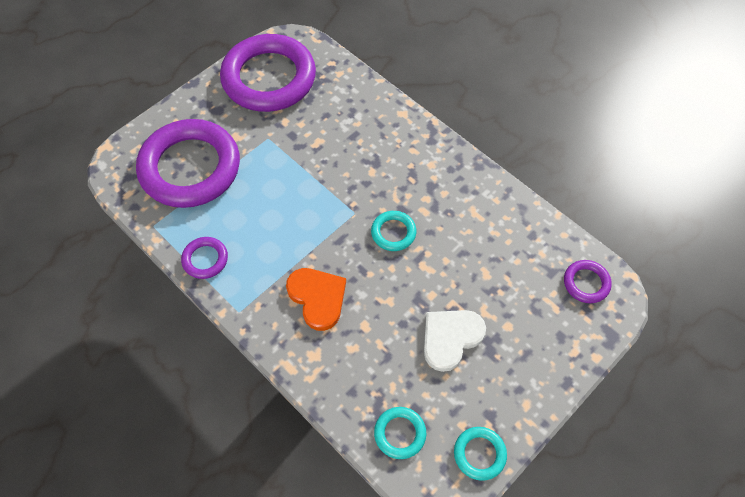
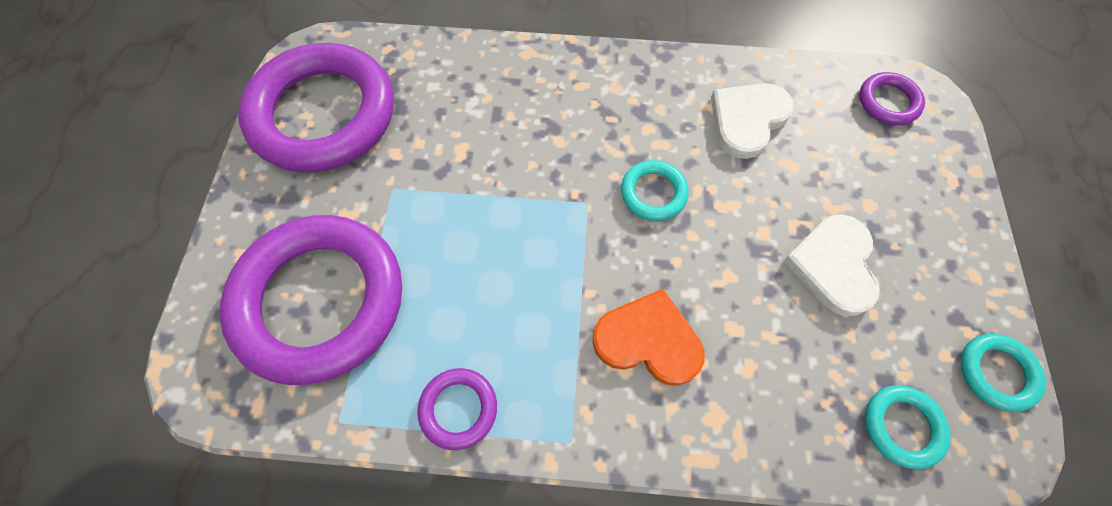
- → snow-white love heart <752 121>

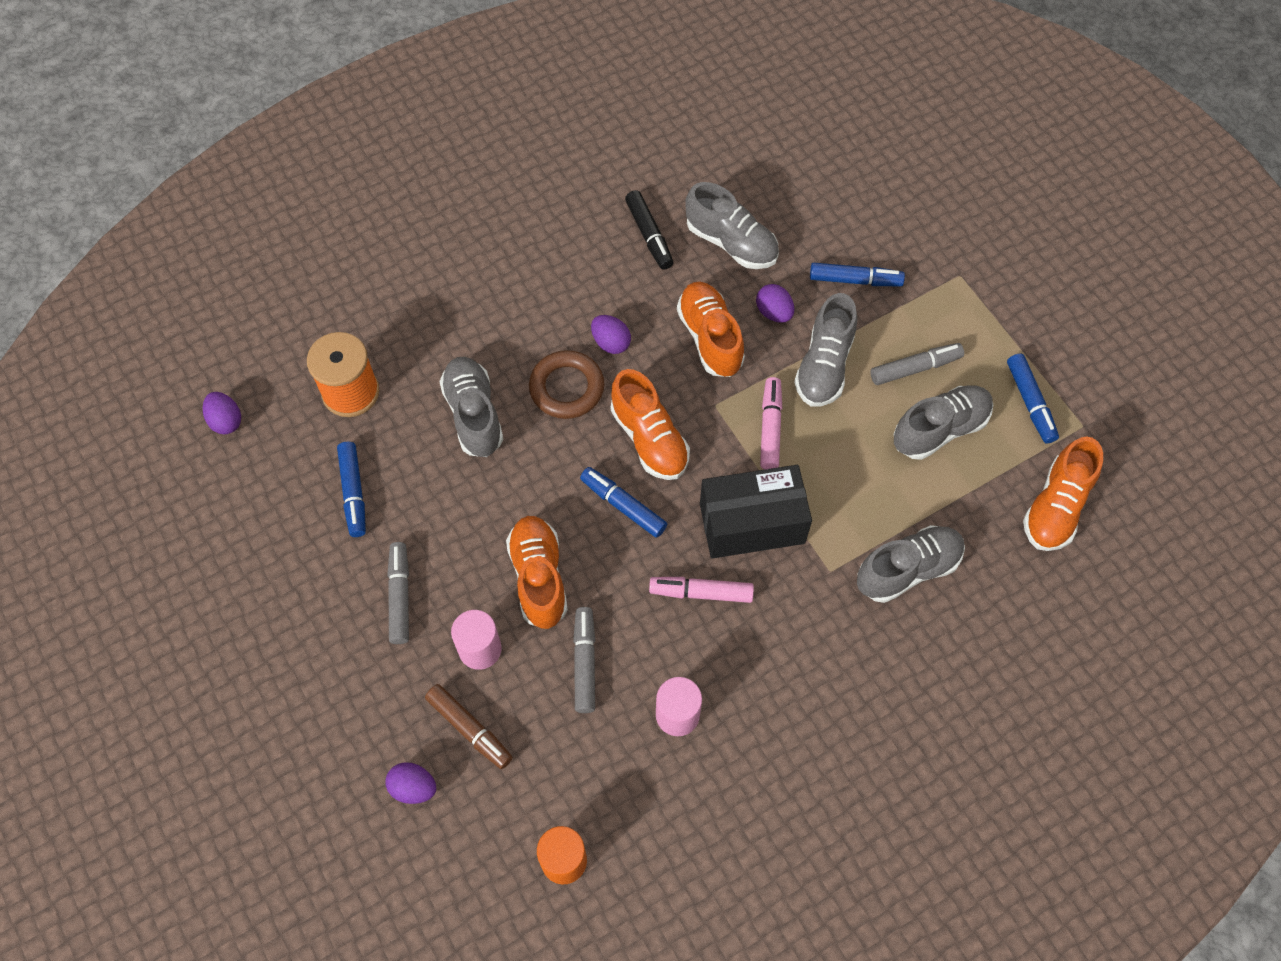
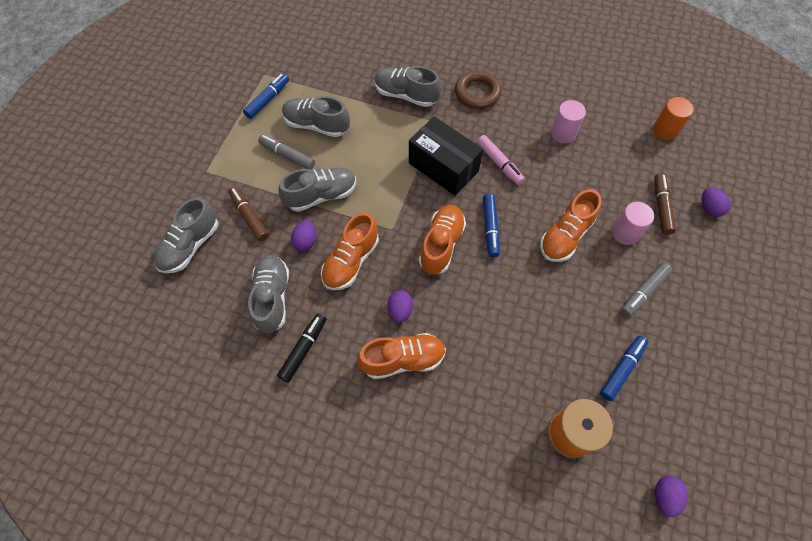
gray lace-up shoe <471 407> → gray lace-up shoe <185 235>, moved
blue felt pen <857 274> → dark brown felt pen <248 214>
orange lace-up shoe <1063 494> → orange lace-up shoe <401 356>, moved
dark brown torus <566 384> → dark brown torus <478 90>, moved
gray felt pen <584 660> → -
rose-pink felt pen <771 423> → -

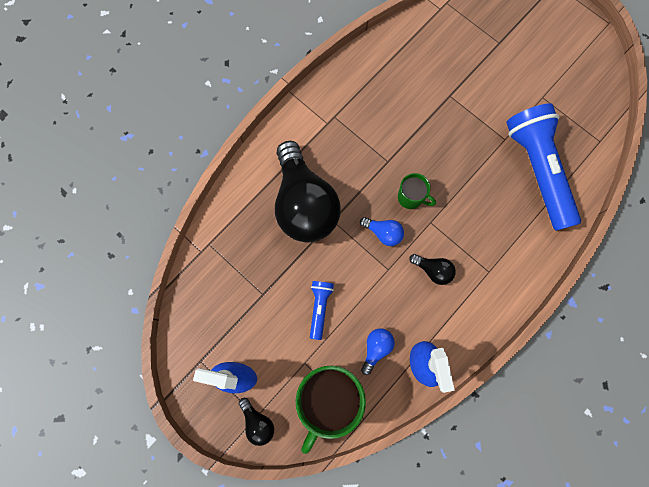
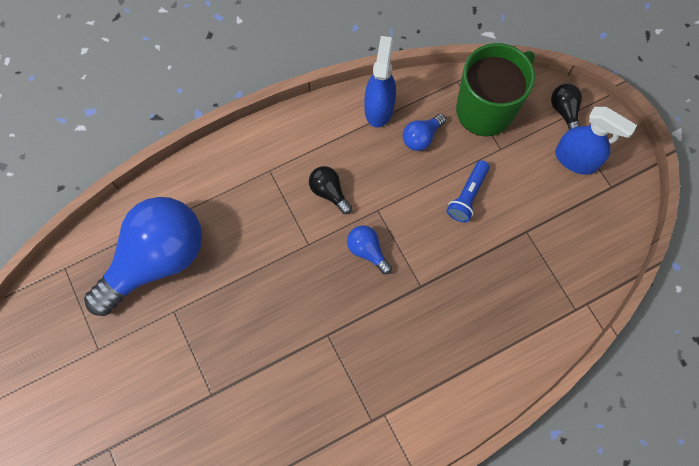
blue pocket torch <543 167> → blue lightbulb <143 256>
jet-black lightbulb <308 191> → -
emerald coffee mug <417 191> → -

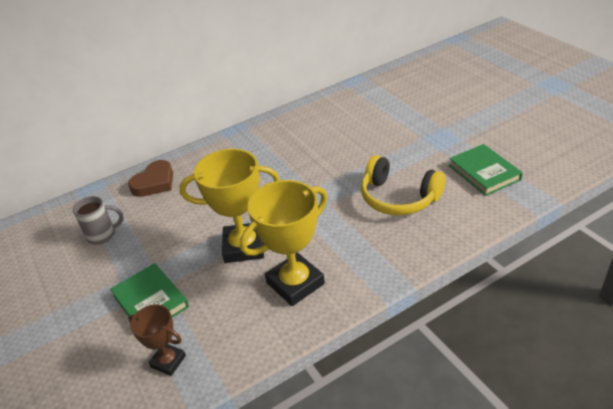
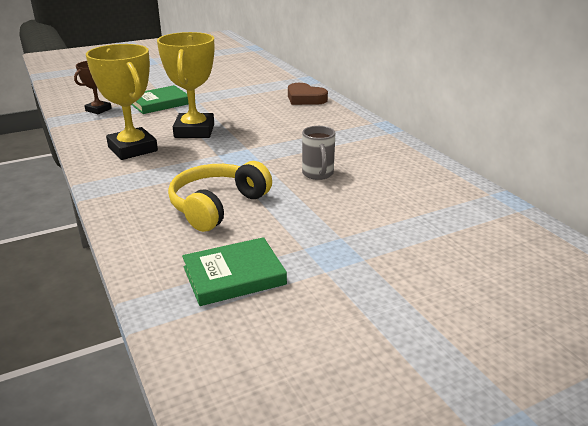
gray coffee mug <98 220> → gray coffee mug <318 153>, moved

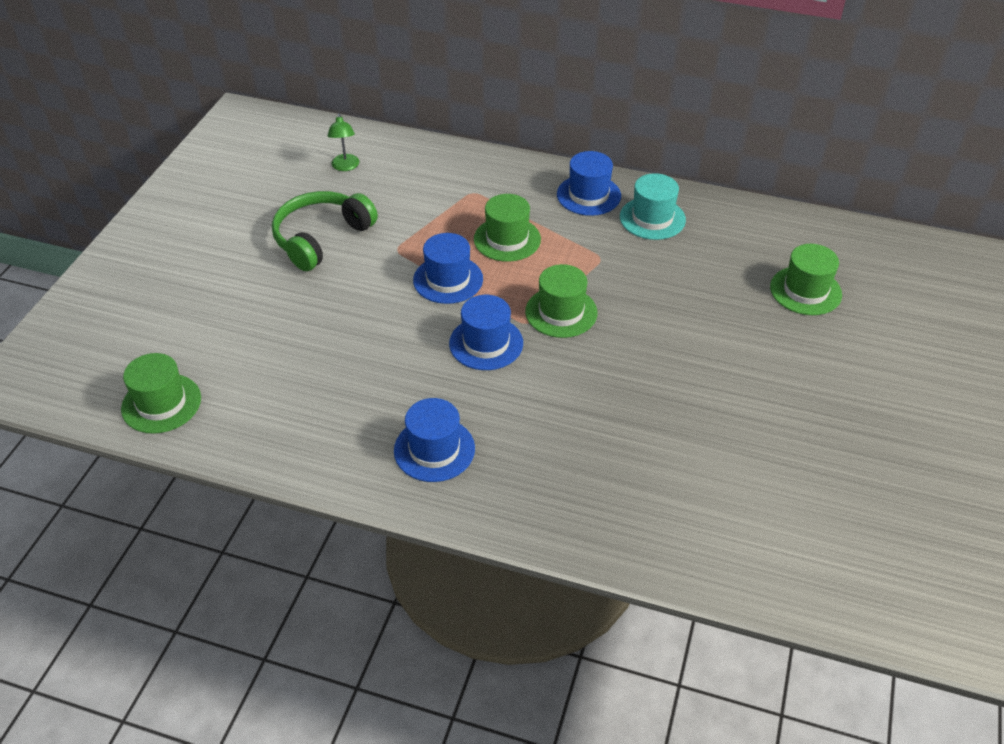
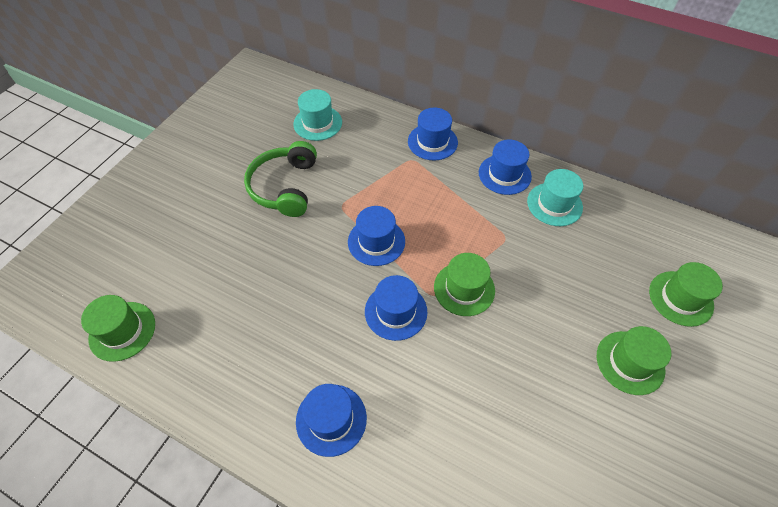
emerald over-ear headphones <325 231> → emerald over-ear headphones <280 179>, 45 degrees counterclockwise
emerald desk lamp <343 142> → aqua tall hat <317 115>
- → blue tall hat <433 134>
emerald tall hat <507 228> → emerald tall hat <634 360>, moved

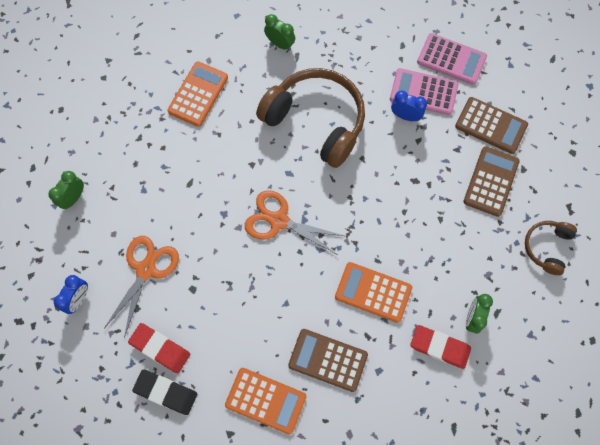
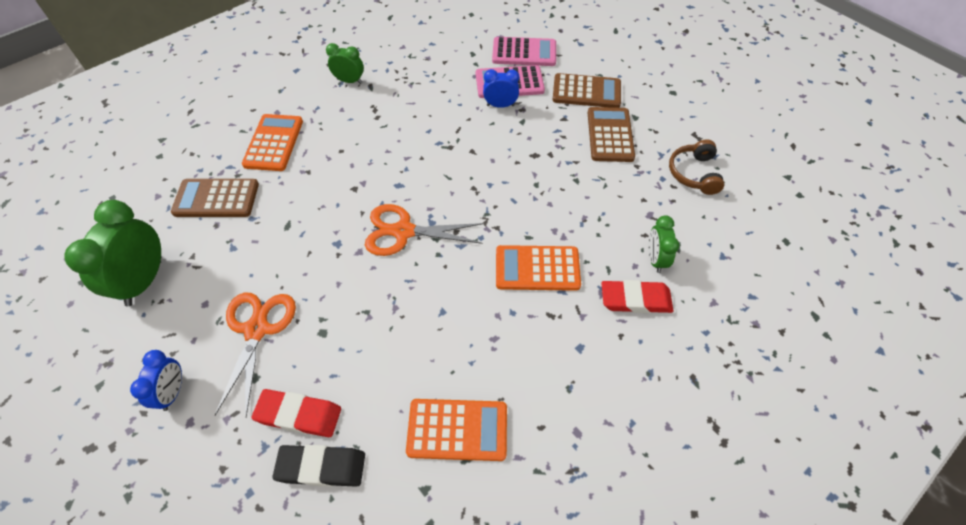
emerald bedside clock <66 190> → emerald bedside clock <112 253>, x1.77
dark brown pocket calculator <328 360> → dark brown pocket calculator <215 198>, moved
dark brown over-ear headphones <310 118> → -

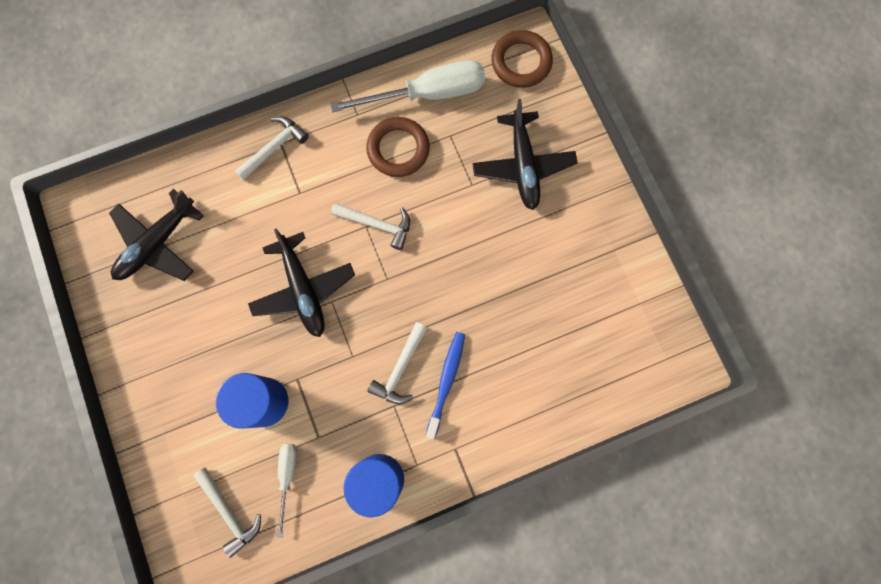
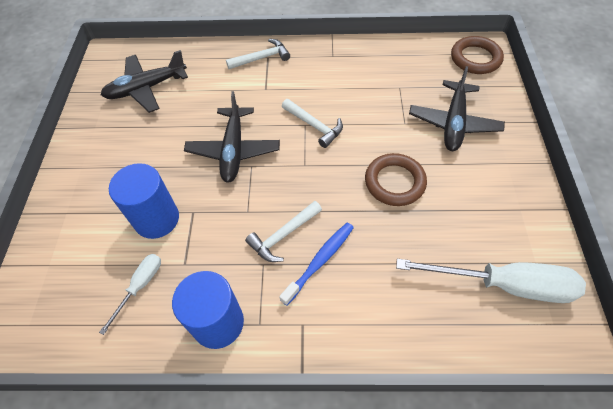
dark brown torus <398 147> → dark brown torus <396 179>, moved
snow-white hand screwdriver <407 86> → snow-white hand screwdriver <491 281>, moved
snow-white hammer <227 512> → -

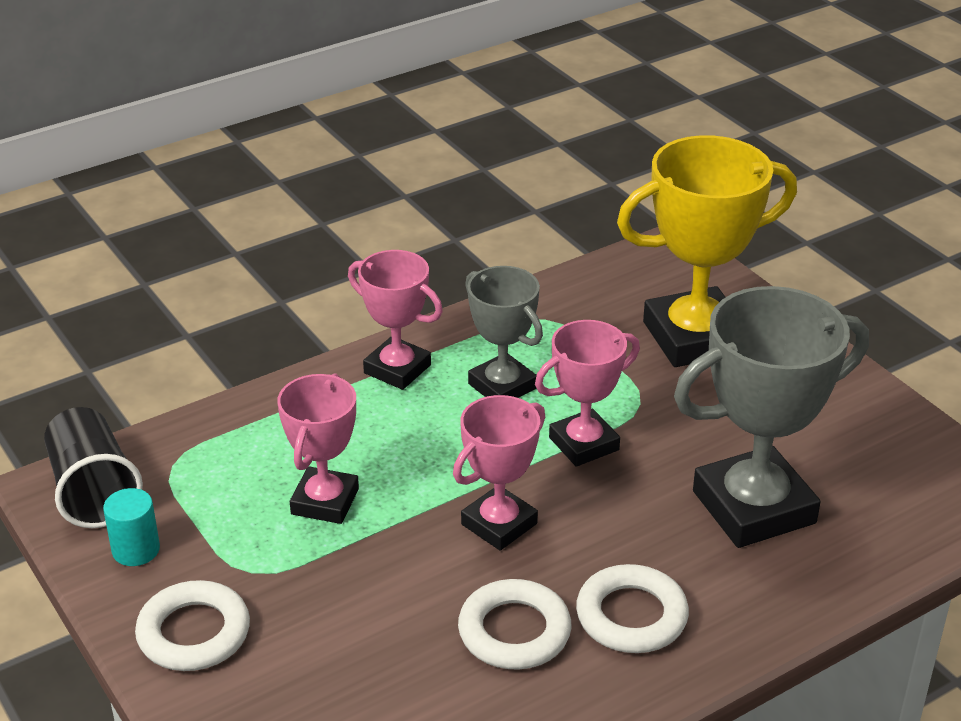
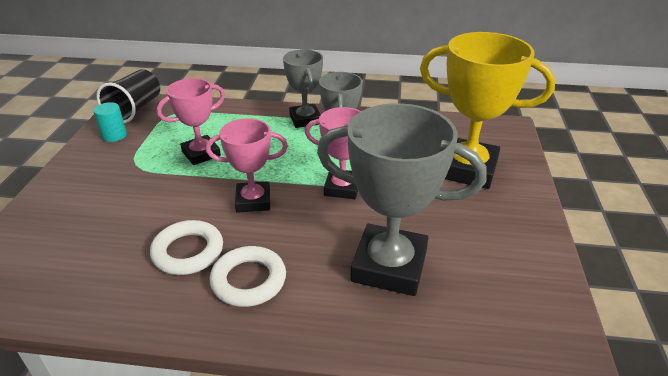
rose-pink trophy <395 320> → gray trophy <303 88>
snow-white torus <192 625> → -

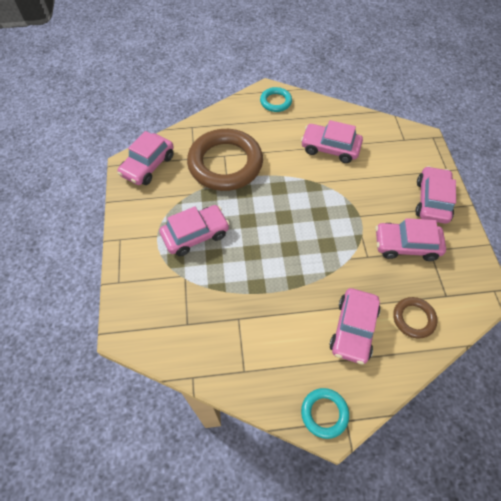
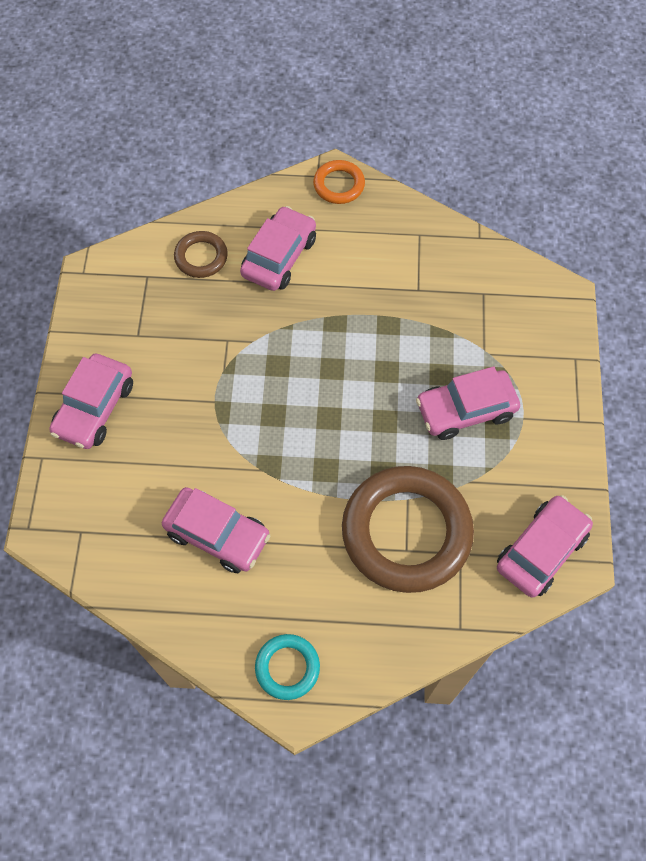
aqua torus <325 413> → orange torus <339 182>
rose-pink car <410 239> → -

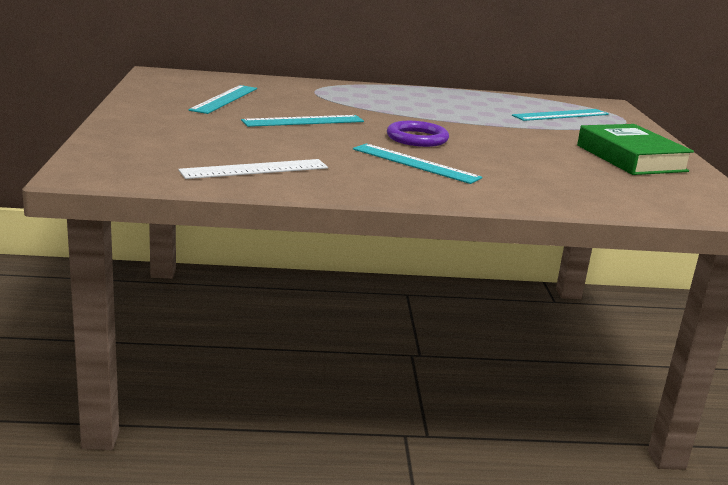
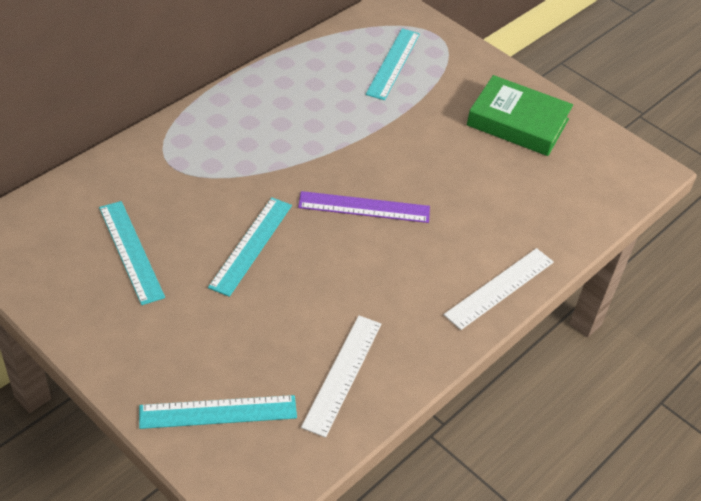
aqua ruler <417 164> → aqua ruler <218 412>, moved
royal purple torus <418 134> → royal purple ruler <364 207>
- → snow-white ruler <499 289>

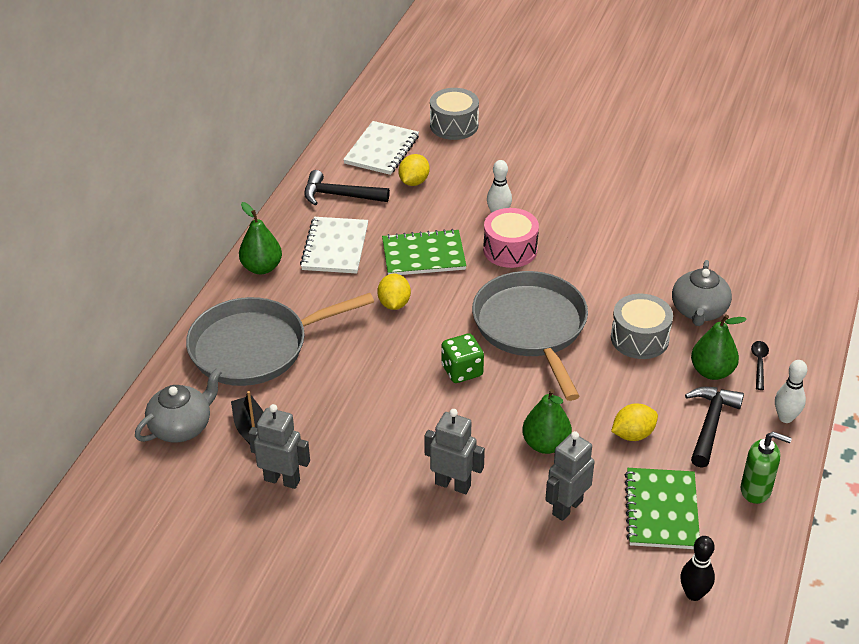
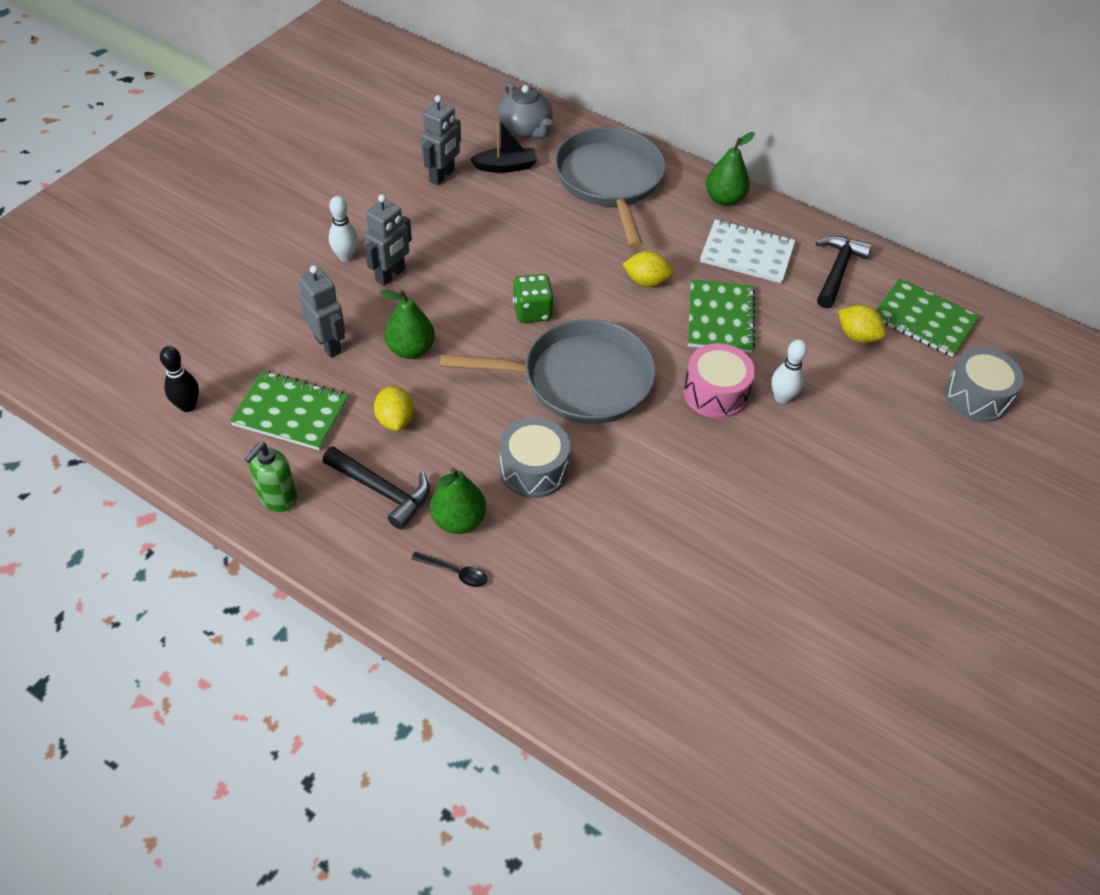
snow-white skittle <791 391> → snow-white skittle <343 229>, moved
snow-white exercise book <381 148> → emerald exercise book <928 317>
gray china teapot <702 293> → -

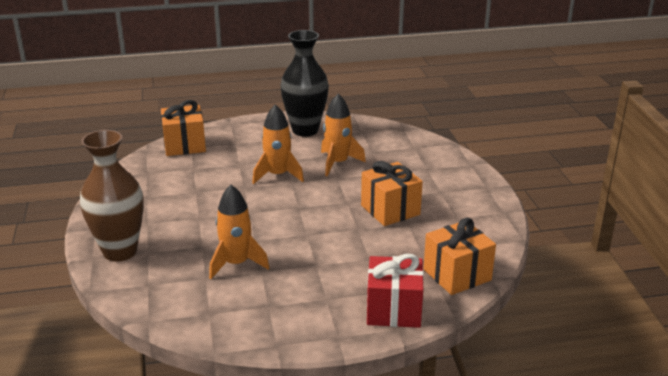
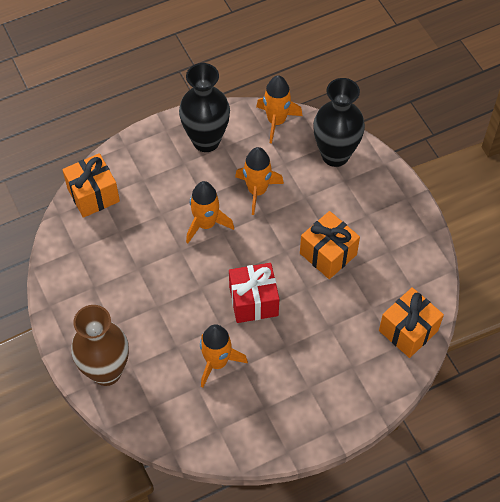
red present <395 291> → red present <254 293>, moved
- → orange rocket <279 109>
- → jet-black vase <339 122>

